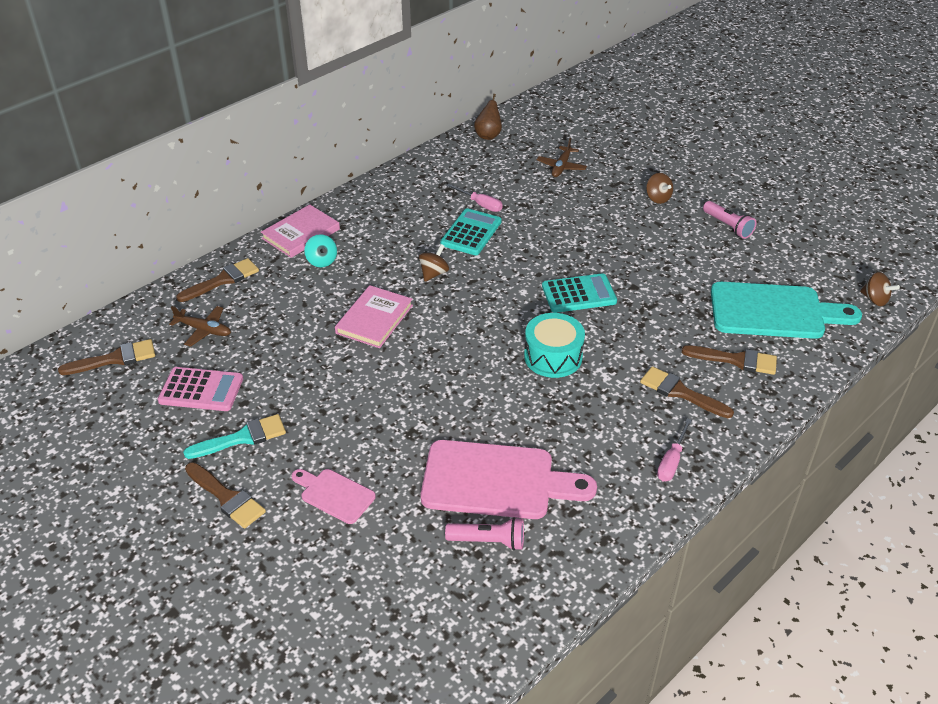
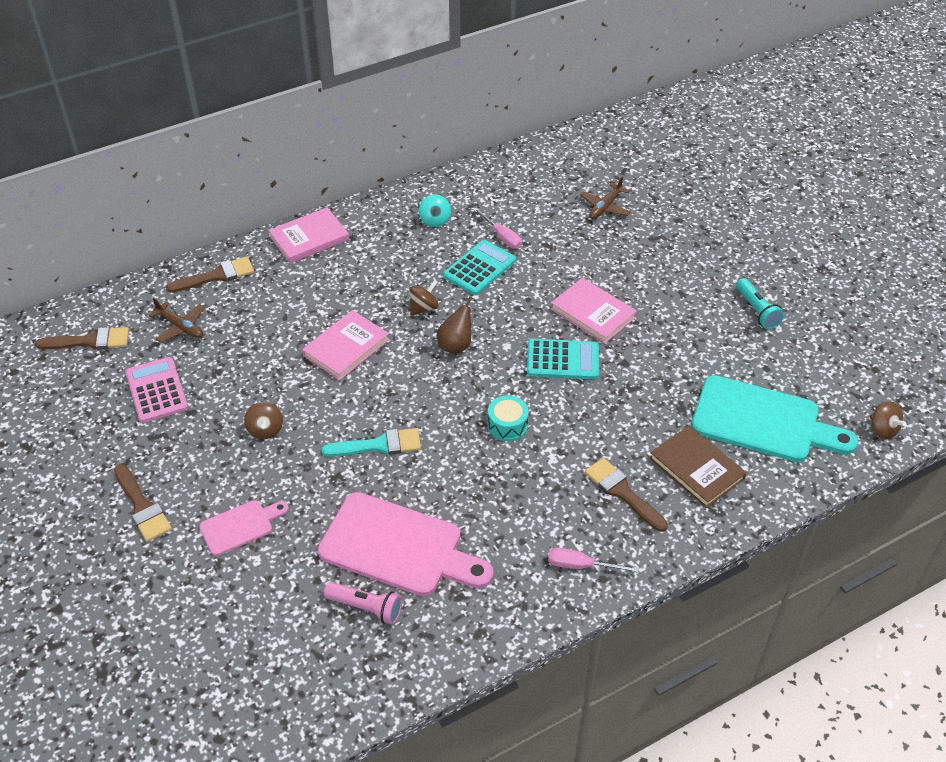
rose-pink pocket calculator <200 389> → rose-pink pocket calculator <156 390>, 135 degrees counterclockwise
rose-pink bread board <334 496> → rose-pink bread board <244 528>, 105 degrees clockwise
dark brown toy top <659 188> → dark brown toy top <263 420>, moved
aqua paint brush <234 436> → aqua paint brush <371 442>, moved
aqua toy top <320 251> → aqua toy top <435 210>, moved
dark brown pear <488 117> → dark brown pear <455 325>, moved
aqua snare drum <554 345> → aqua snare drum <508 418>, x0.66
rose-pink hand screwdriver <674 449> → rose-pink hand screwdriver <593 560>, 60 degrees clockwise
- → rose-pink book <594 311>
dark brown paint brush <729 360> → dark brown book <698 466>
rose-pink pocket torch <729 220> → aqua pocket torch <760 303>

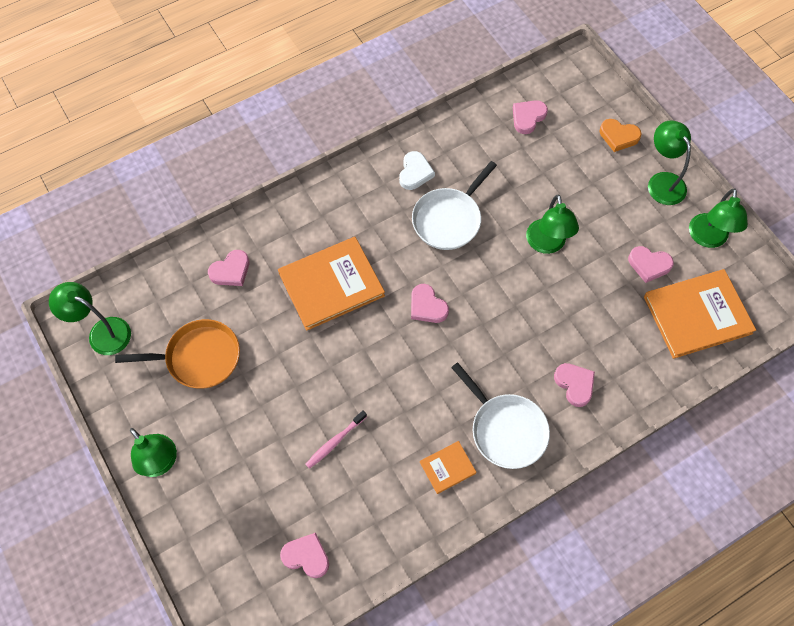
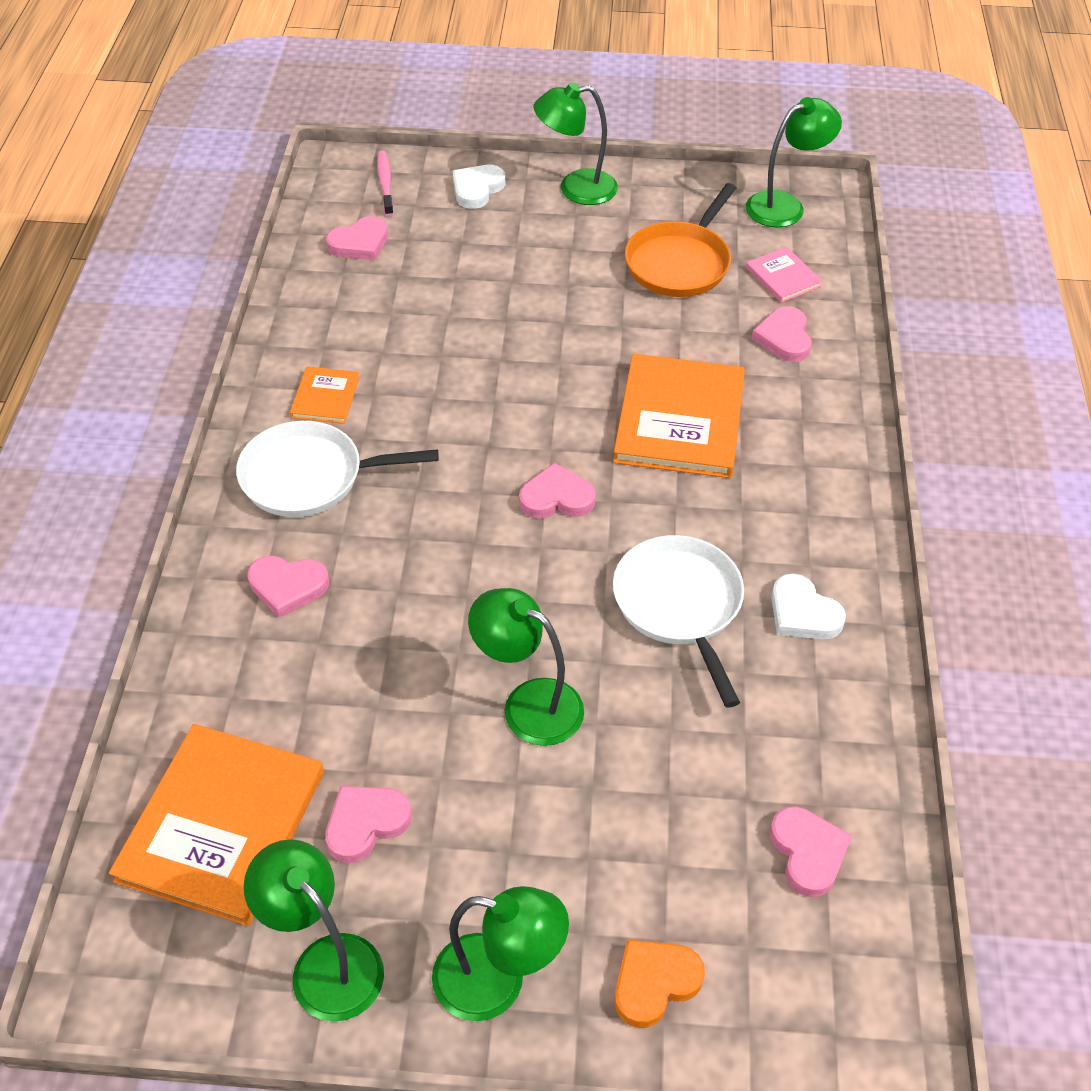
rose-pink dental brush <336 439> → rose-pink dental brush <385 183>, moved
- → snow-white love heart <479 187>
- → rose-pink book <784 275>

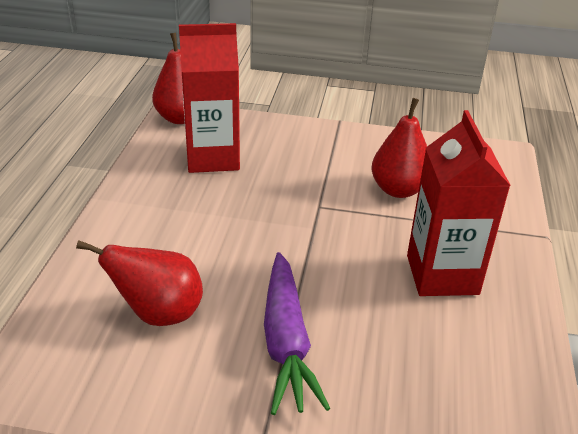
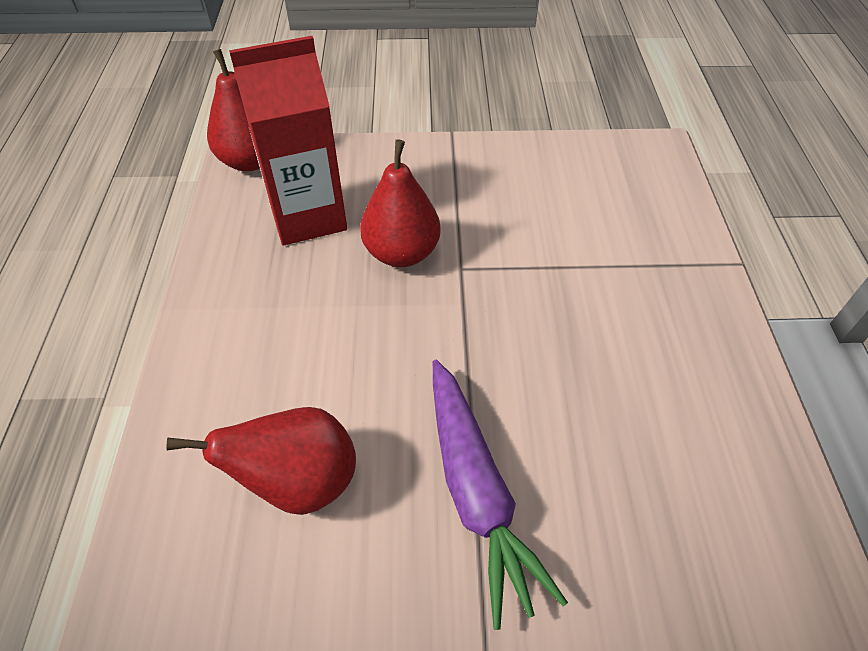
red pear <399 148> → red pear <400 203>, moved
red carton <459 203> → -

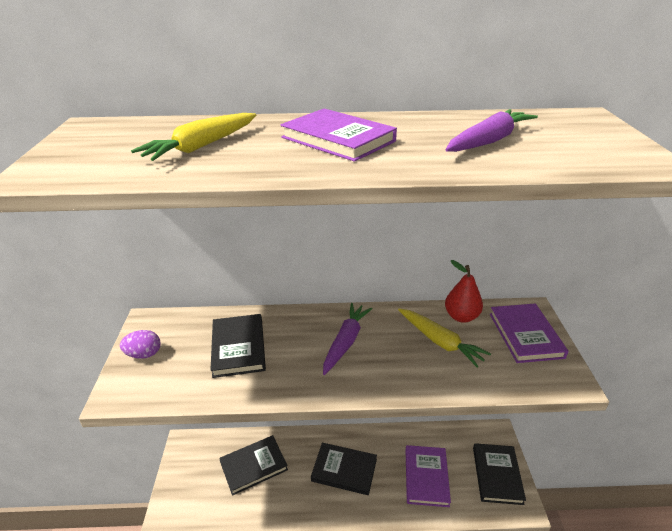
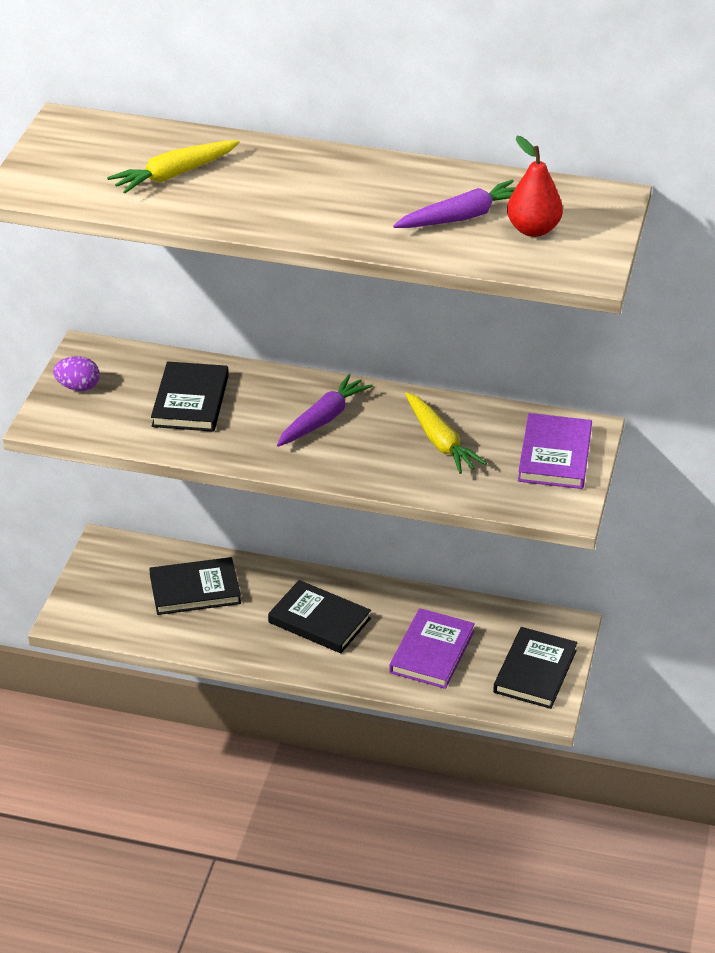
red pear <464 291> → red pear <535 186>, moved
royal purple book <339 135> → -

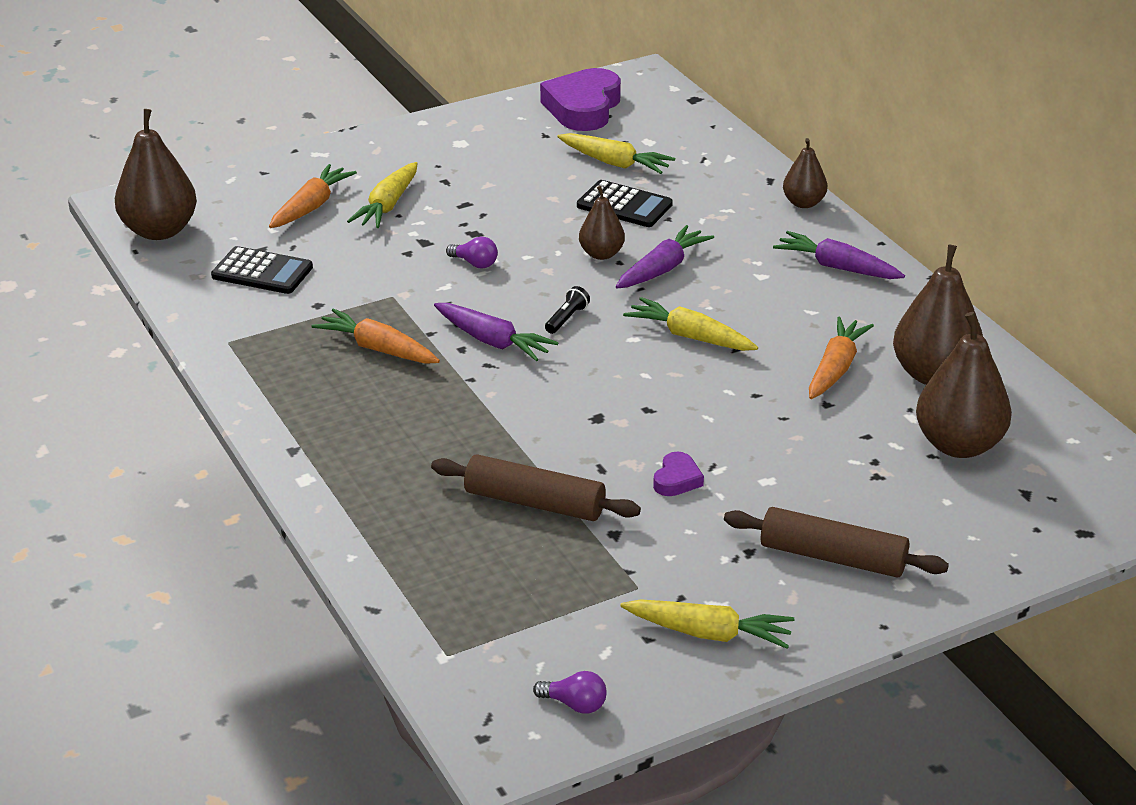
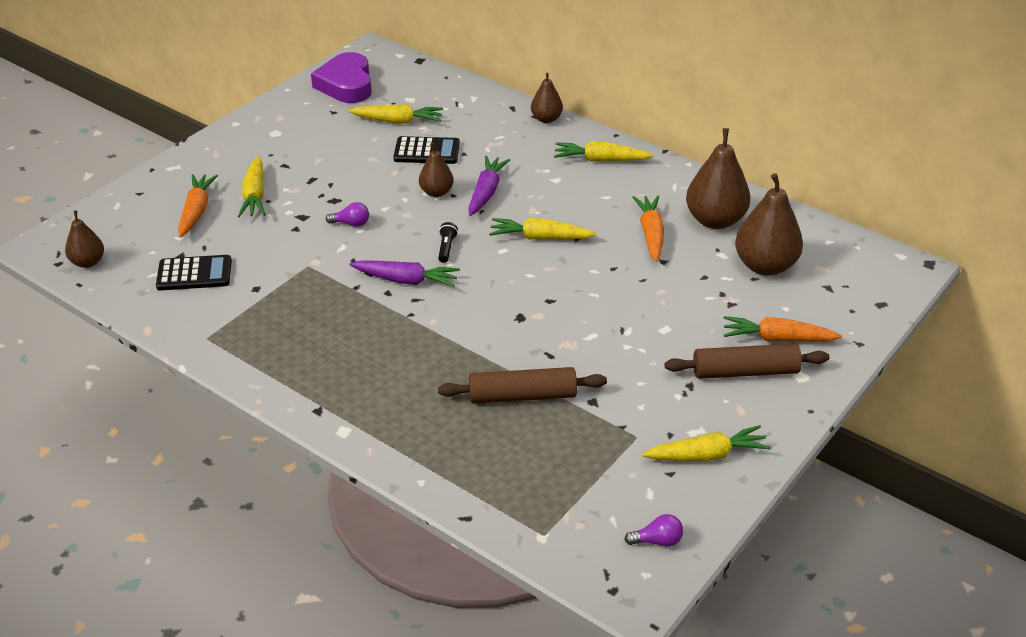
dark brown pear <156 174> → dark brown pear <84 239>, x0.57
royal purple toy carrot <839 255> → yellow toy carrot <604 151>
orange toy carrot <375 336> → orange toy carrot <783 328>, moved
royal purple love heart <678 474> → -

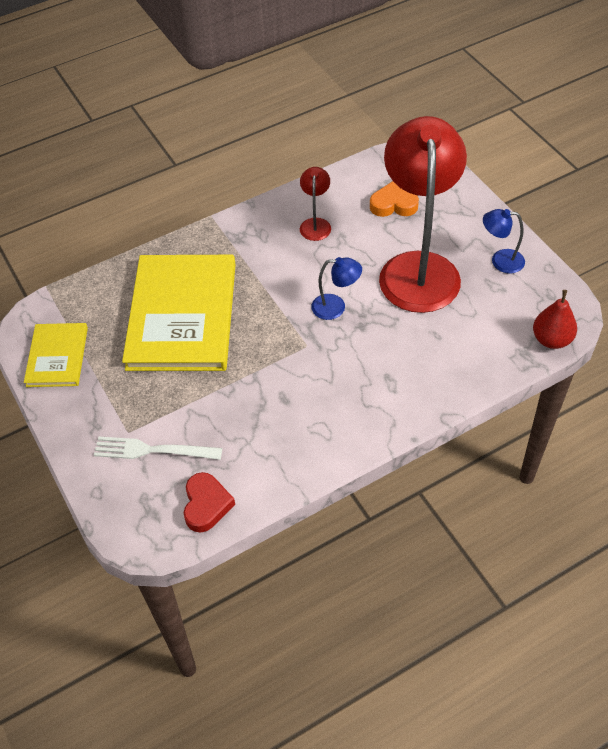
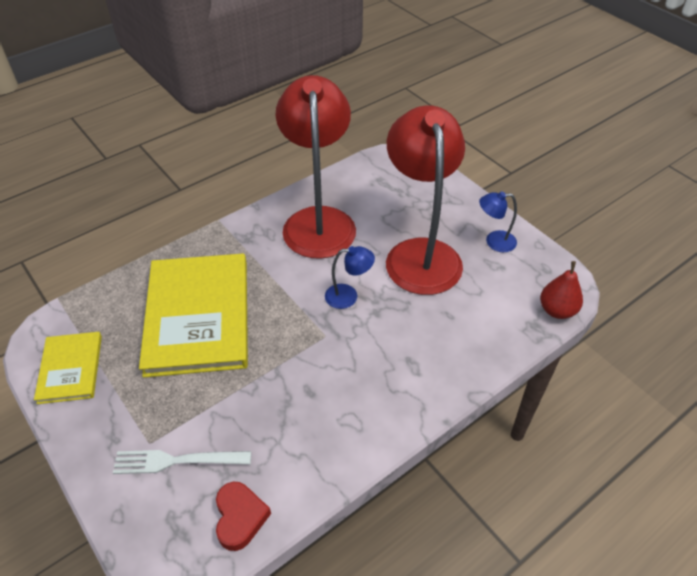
red desk lamp <315 204> → red desk lamp <316 167>, x2.44
orange love heart <394 199> → -

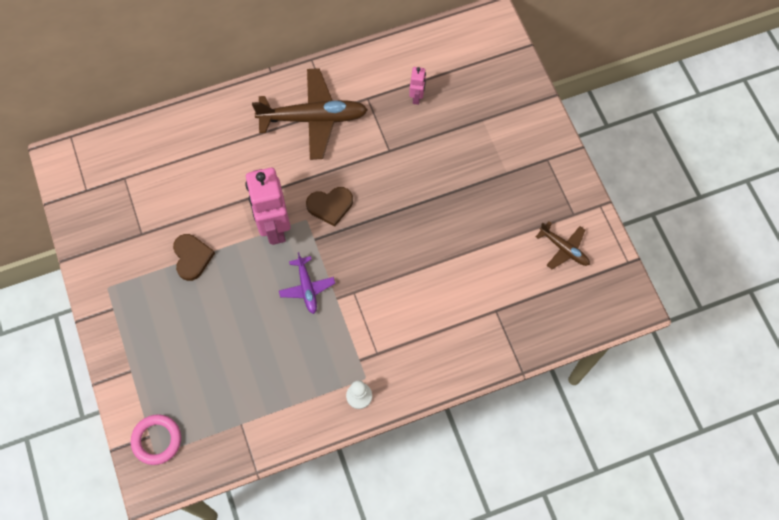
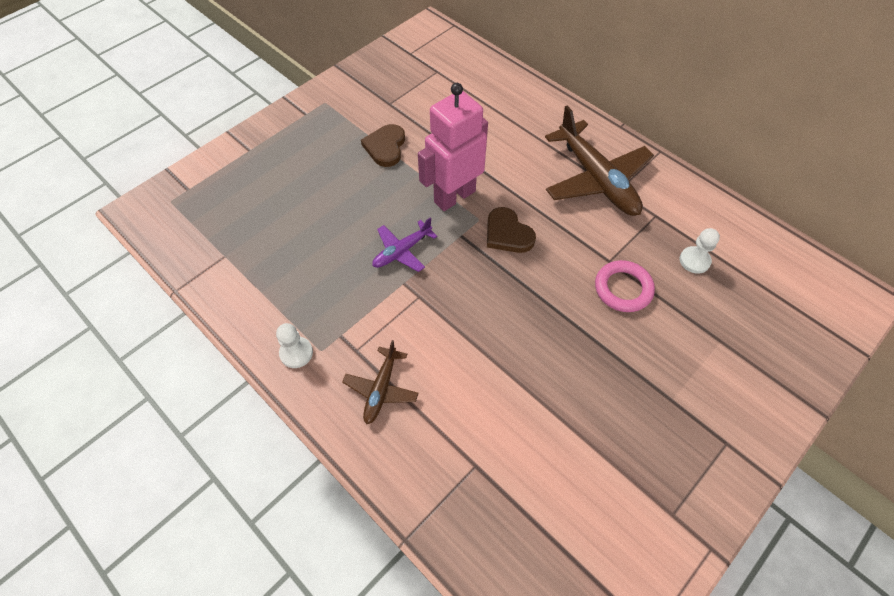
dark brown plane <563 245> → dark brown plane <380 382>, moved
dark brown love heart <194 257> → dark brown love heart <383 145>, 135 degrees clockwise
rose-pink torus <156 439> → rose-pink torus <625 286>, moved
rose-pink robot figure <417 86> → snow-white game pawn <700 251>

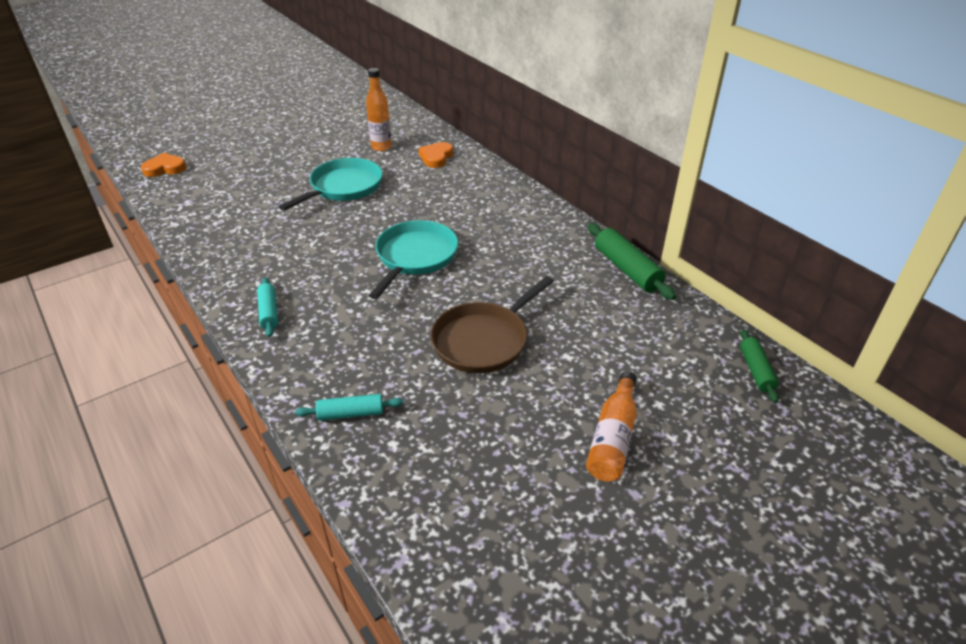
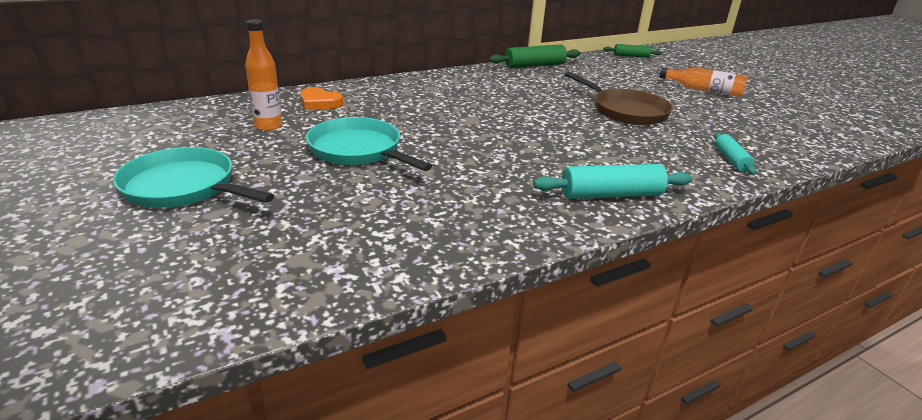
aqua skillet <413 259> → aqua skillet <194 177>, moved
aqua dough roller <267 307> → aqua dough roller <612 181>, x1.62
orange love heart <164 165> → -

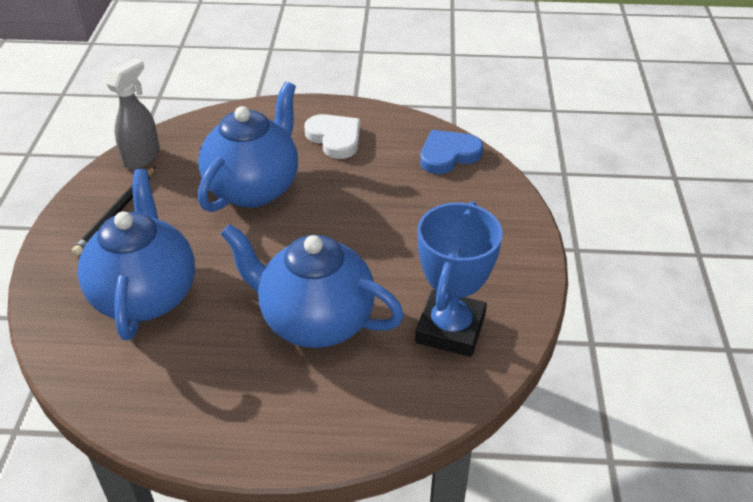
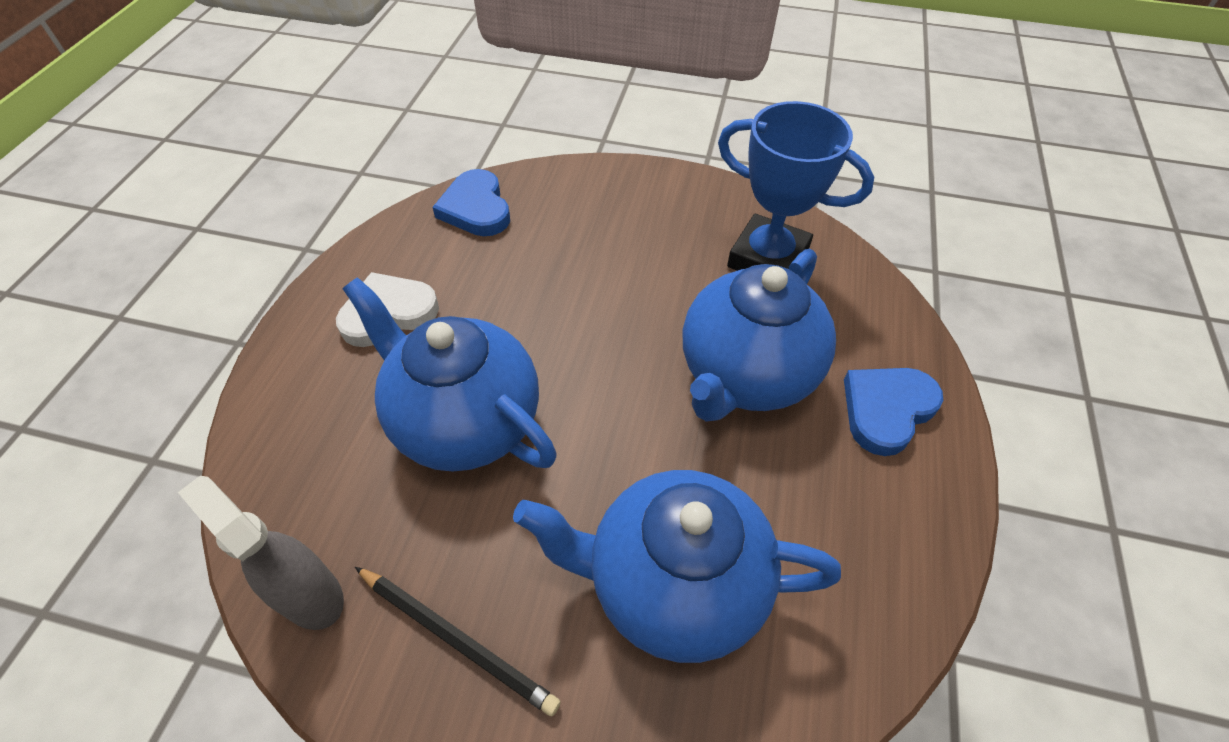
- → blue love heart <893 412>

